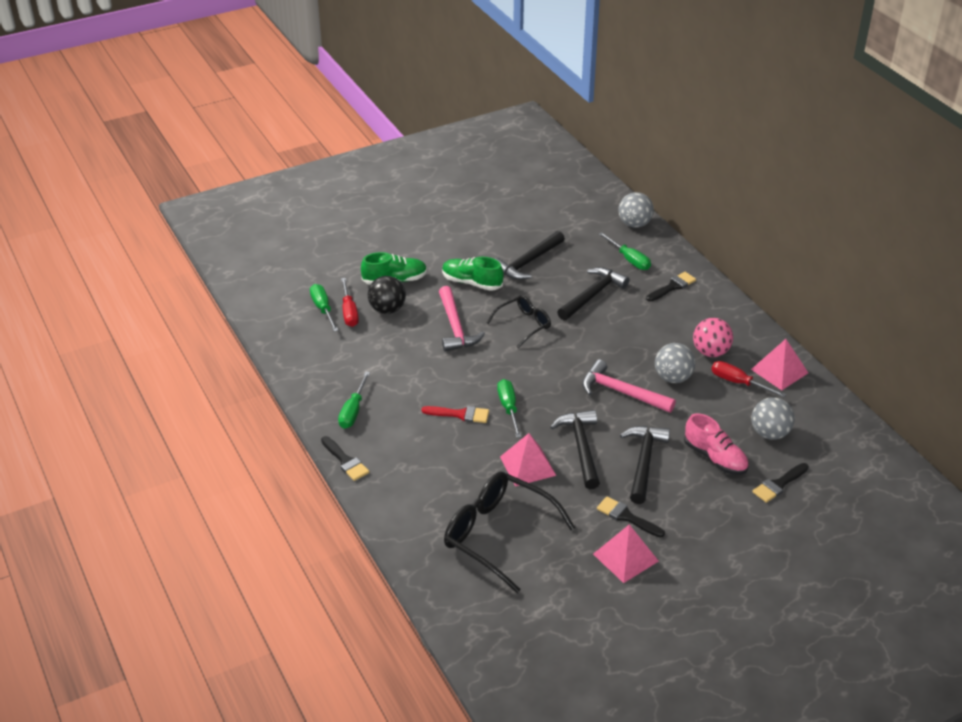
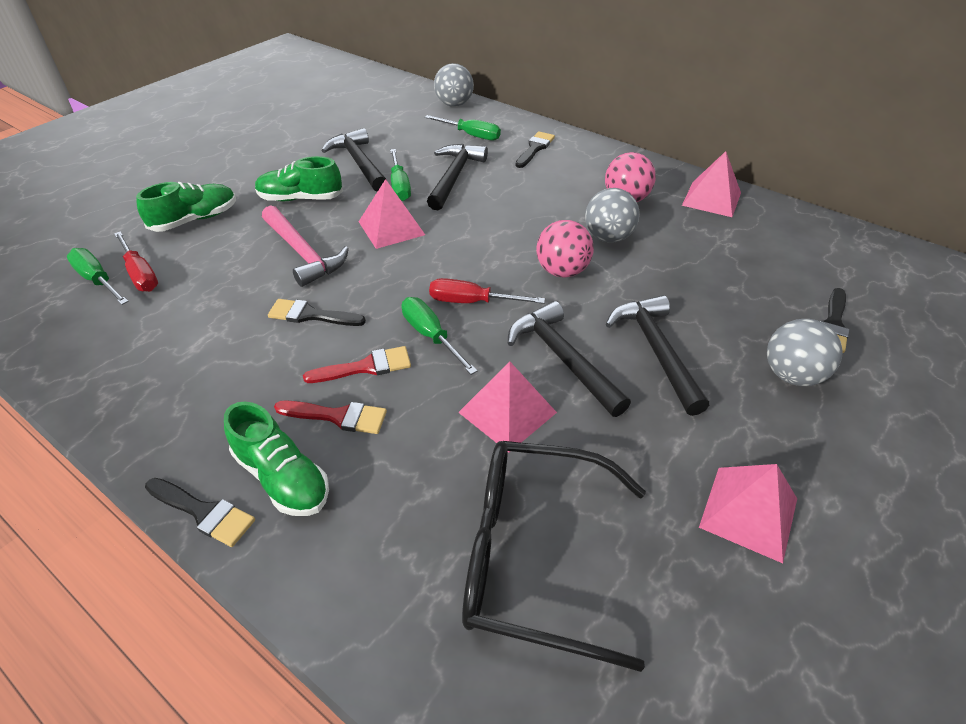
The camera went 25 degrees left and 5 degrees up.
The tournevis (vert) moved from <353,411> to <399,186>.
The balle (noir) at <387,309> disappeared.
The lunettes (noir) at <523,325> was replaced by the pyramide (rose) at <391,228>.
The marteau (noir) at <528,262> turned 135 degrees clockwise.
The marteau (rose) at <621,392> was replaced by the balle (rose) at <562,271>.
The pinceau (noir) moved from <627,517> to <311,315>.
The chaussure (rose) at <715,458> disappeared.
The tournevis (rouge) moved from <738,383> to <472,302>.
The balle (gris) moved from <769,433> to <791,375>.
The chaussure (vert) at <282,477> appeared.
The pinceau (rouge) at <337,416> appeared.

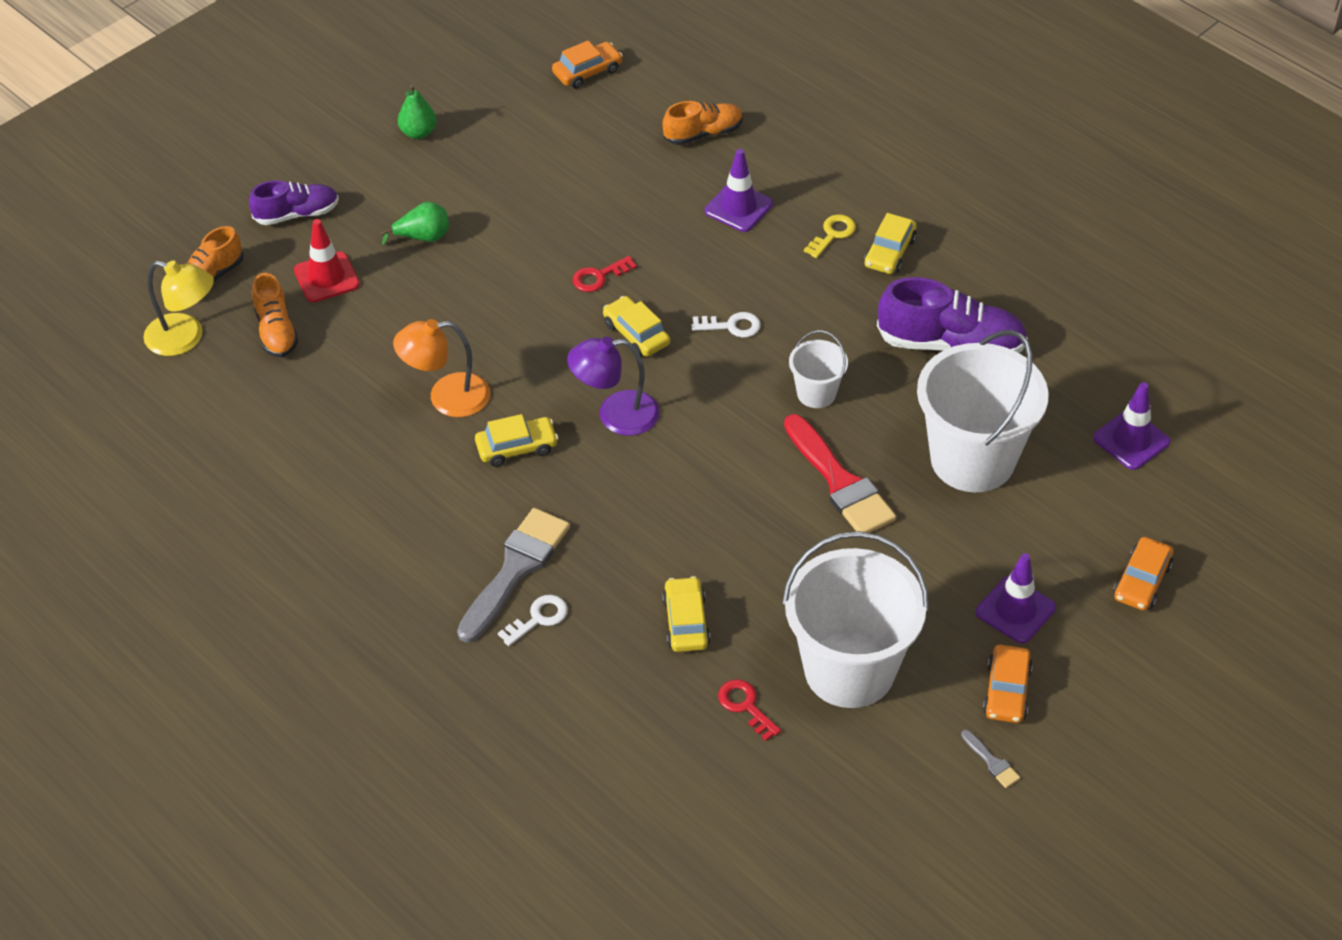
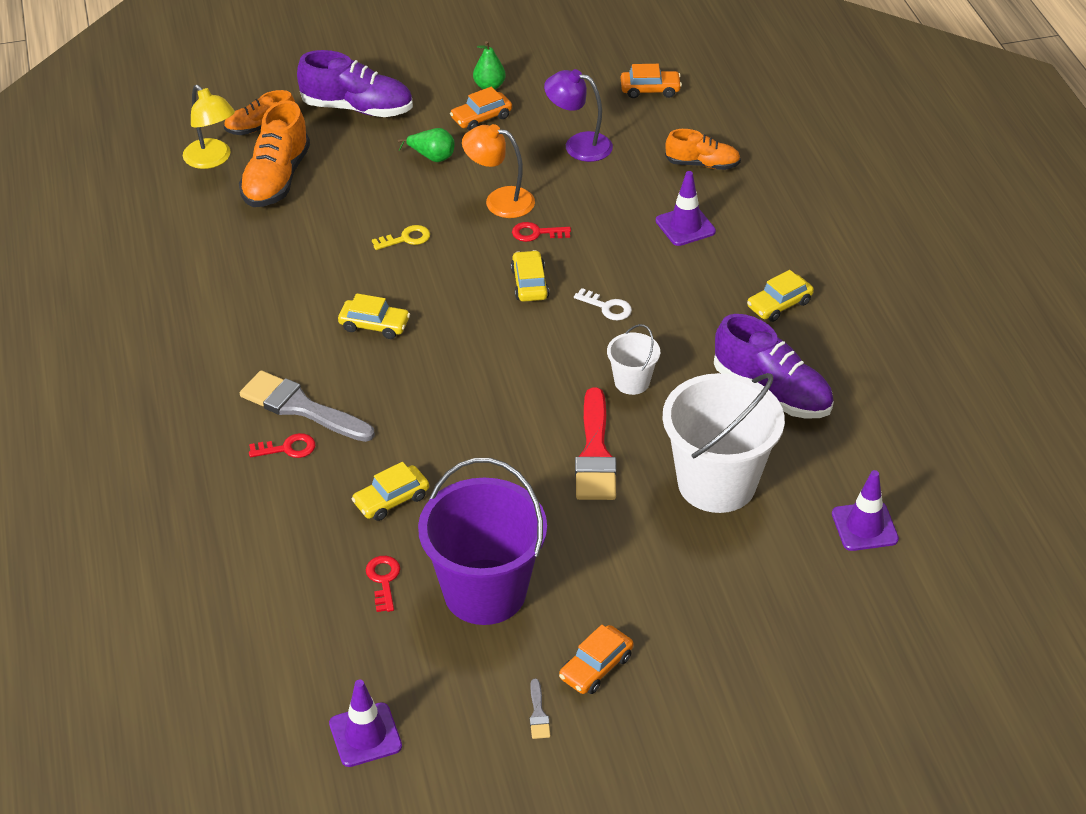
The camera went 30 degrees right and 5 degrees down.
The chaussure (violet) at <297,214> changed to 1.61 times the size.
The chaussure (orange) at <276,331> changed to 1.61 times the size.
The cône de chantier (rouge) at <326,277> disappeared.
The lampe (orange) moved from <446,397> to <499,200>.
The pinceau (gris) at <515,569> turned 120 degrees counterclockwise.
The clé (blanc) at <538,618> became the clé (rouge) at <287,448>.
The lampe (violet) moved from <615,415> to <578,145>.
The voiture (jaune) at <686,622> turned 150 degrees counterclockwise.
The seau (blanc) at <849,670> became the seau (violet) at <485,592>.
The clé (jaune) moved from <832,234> to <406,239>.
The cône de chantier (violet) moved from <1015,610> to <365,735>.
The voiture (orange) moved from <1142,581> to <481,118>.

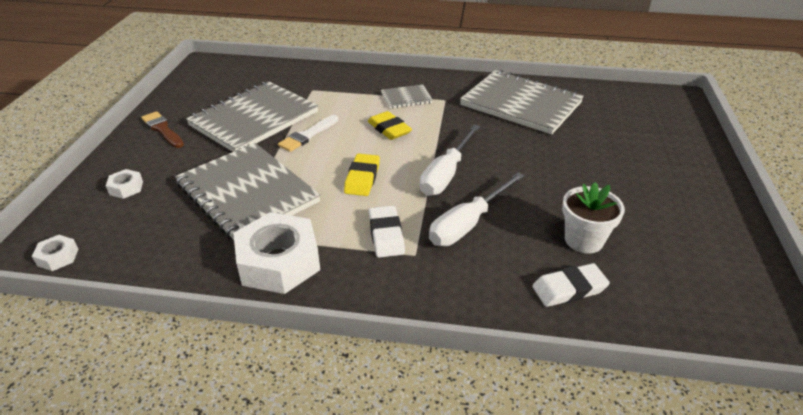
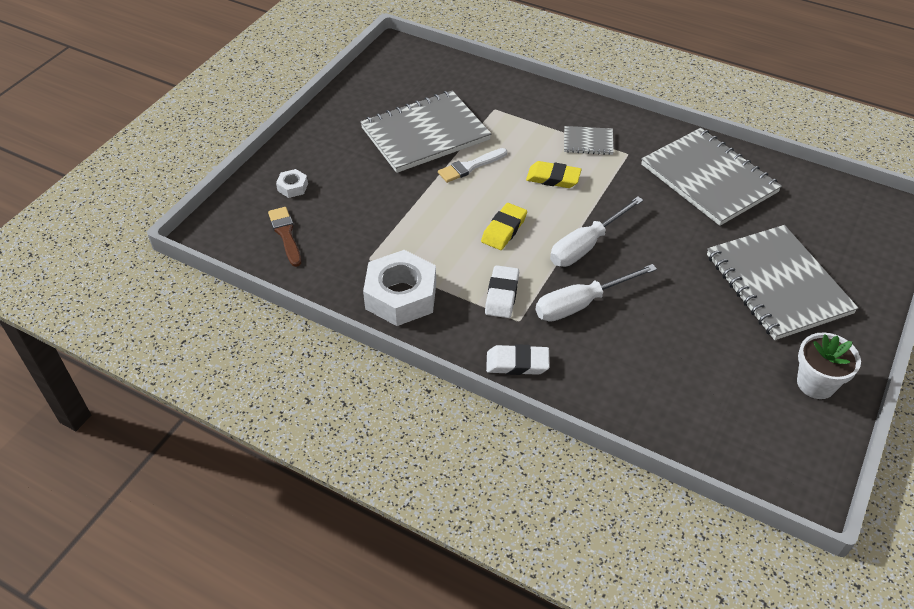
The camera went 20 degrees right and 10 degrees up.
The écrou (blanc) at <58,257> disappeared.
The pinceau (marron) moved from <162,129> to <285,234>.
The carnet (gris) moved from <247,193> to <777,284>.
The gomme (jaune) at <389,129> turned 60 degrees counterclockwise.
The gomme (blanc) moved from <569,289> to <517,363>.
The pot de fleurs (blanc) moved from <583,240> to <816,383>.

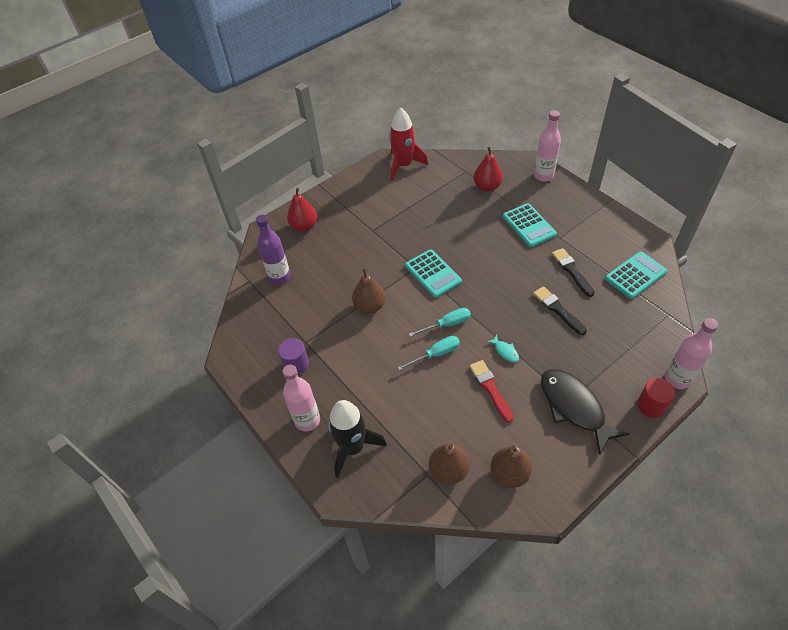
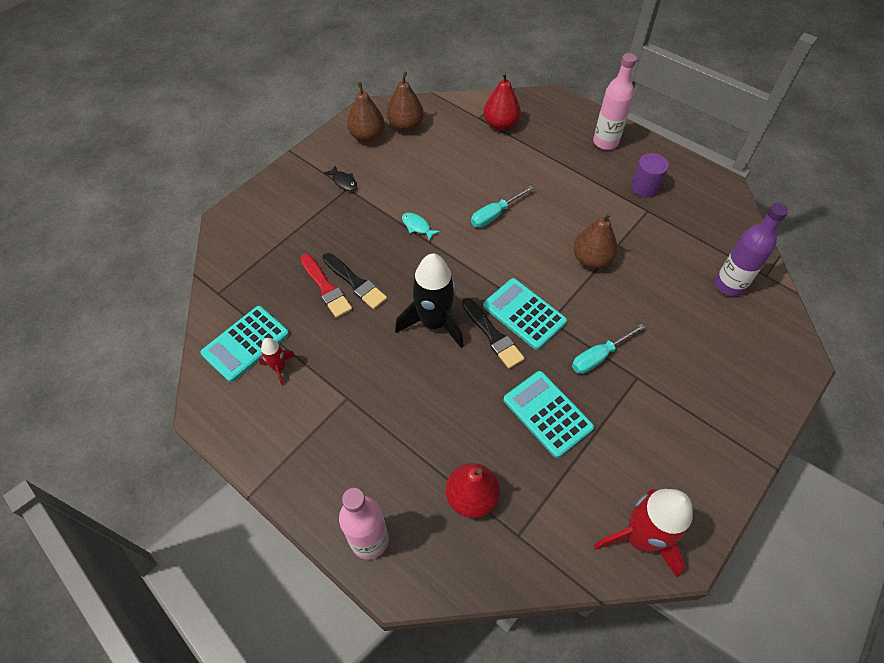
The camera went 165 degrees right and 5 degrees up.
The poire (rouge) moved from <304,226> to <500,124>.
The fusée (noir) moved from <353,448> to <433,323>.
The tournevis (turquoise) moved from <447,324> to <599,356>.
The poire (marron) moved from <448,471> to <367,136>.
The pinceau (rouge) moved from <490,388> to <326,288>.
The calculatrice (turquoise) moved from <529,225> to <547,414>.
The poisson (noir) at <574,407> changed to 0.40 times the size.
The pinceau (noir) moved from <571,271> to <493,335>.
The cylindre (rouge) at <651,405> disappeared.
The bouteille (rose) at <677,379> disappeared.
The fusée (rouge) at <279,368> appeared.

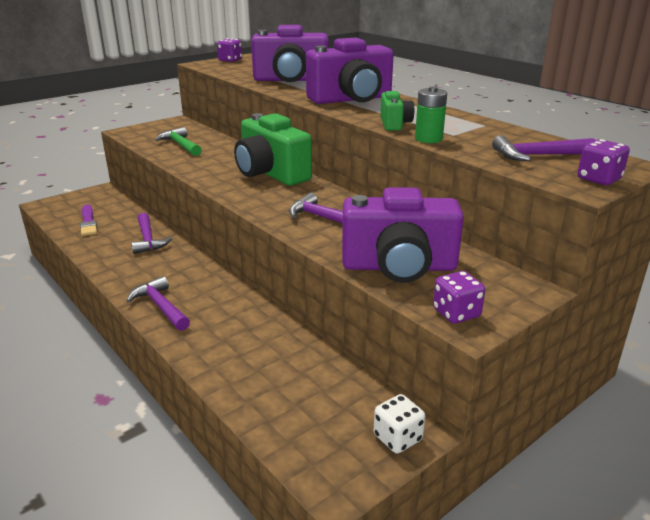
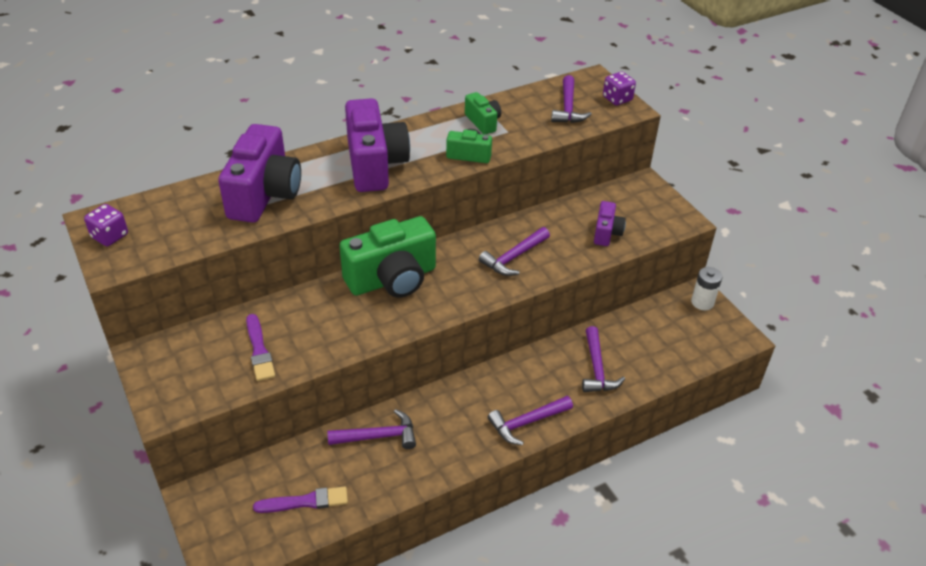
The camera went 80 degrees left and 15 degrees up.
The marteau (vert) at <180,145> was replaced by the pinceau (violet) at <259,350>.
The appareil photo (violet) at <399,267> changed to 0.50 times the size.
The dé (blanc) at <397,438> was replaced by the pile (blanc) at <702,302>.
The pile (vert) at <428,139> disappeared.
The dé (violet) at <456,313> disappeared.
The appareil photo (vert) at <483,122> appeared.
The marteau (violet) at <597,368> appeared.

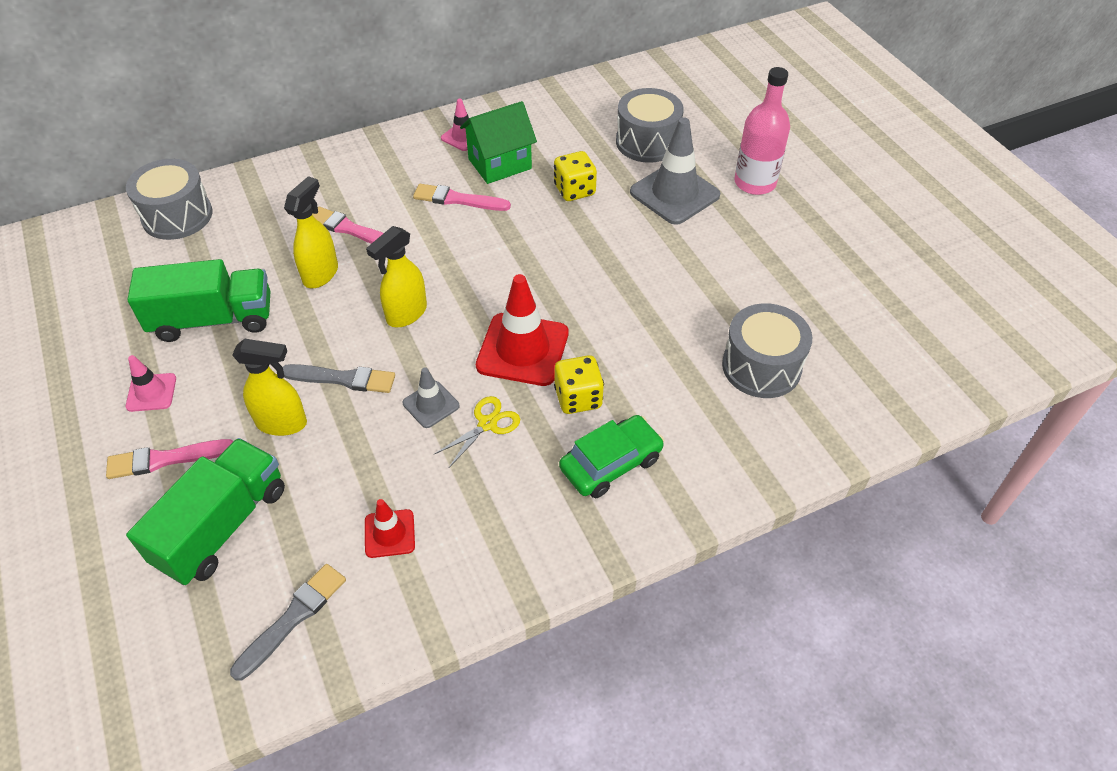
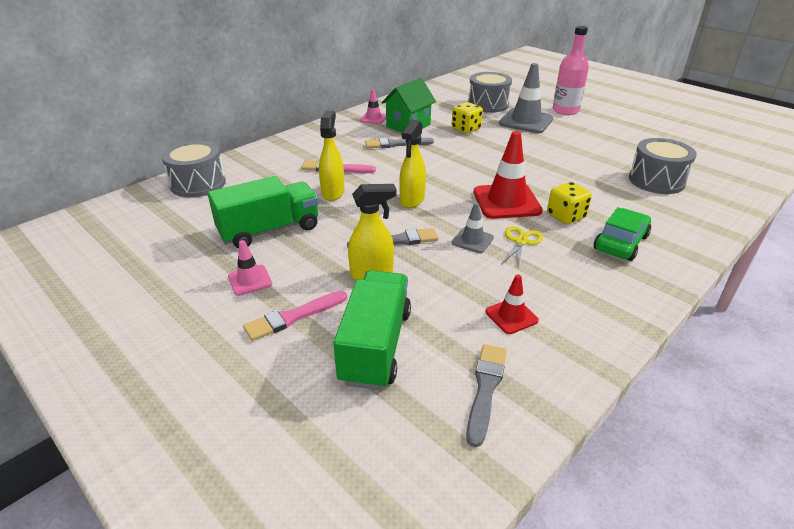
The camera went 20 degrees left and 15 degrees down.
The pinceau (rose) at <458,199> became the pinceau (gris) at <396,144>.

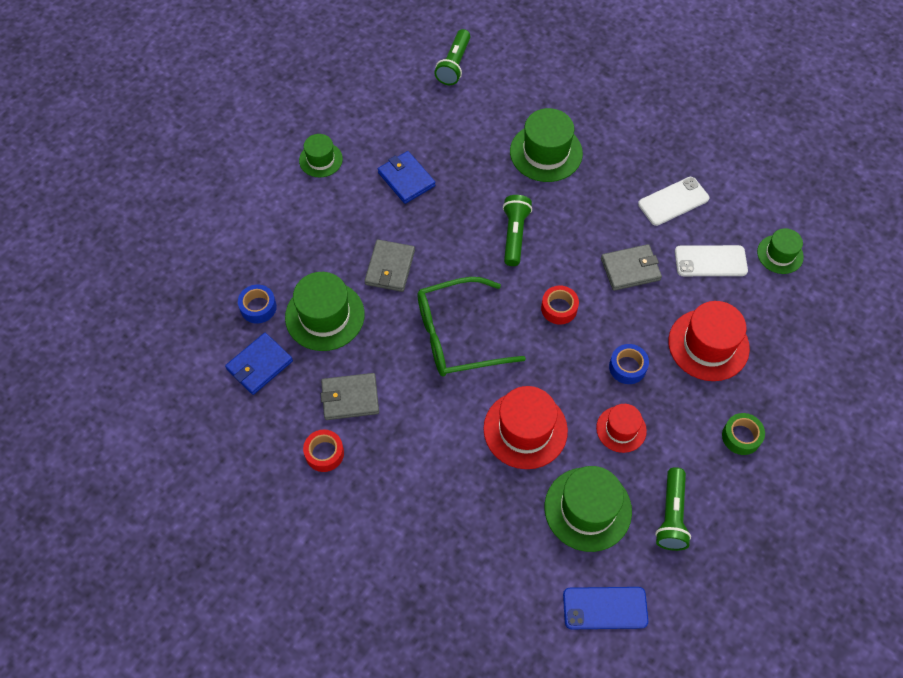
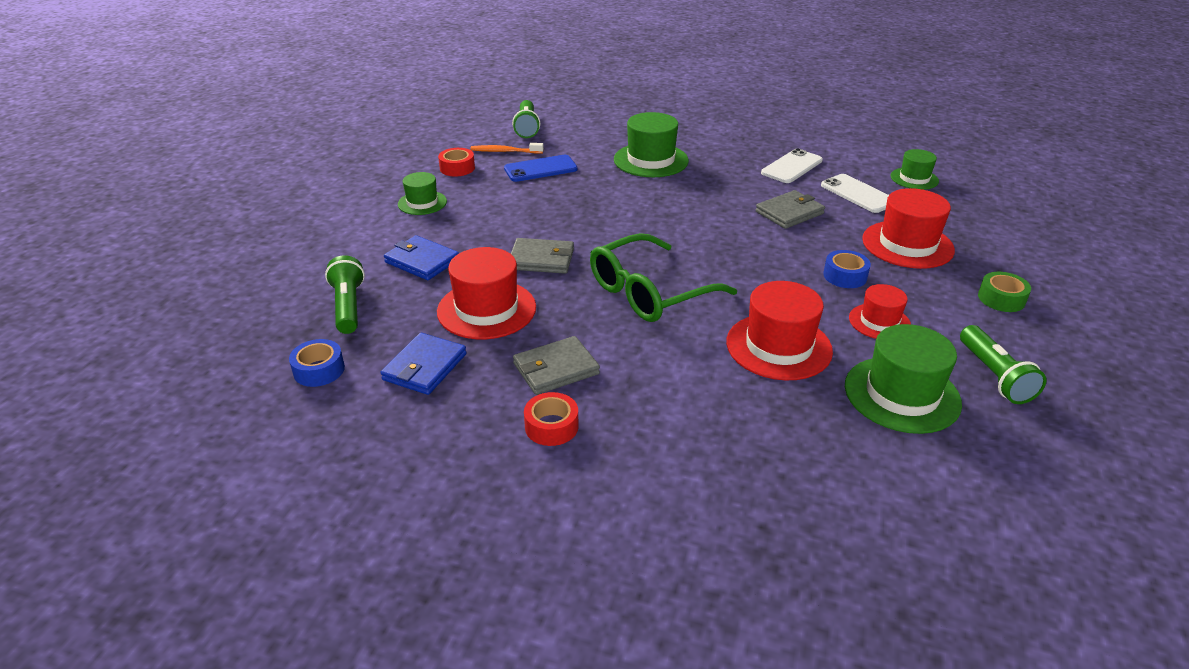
The camera went 20 degrees left and 25 degrees down.
The ruban adhésif (bleu) moved from <258,307> to <319,370>.
The chapeau (vert) at <325,316> became the chapeau (rouge) at <486,309>.
The portefeuille (gris) at <390,267> turned 75 degrees counterclockwise.
The portefeuille (bleu) moved from <406,179> to <422,261>.
The lampe de poche (vert) moved from <514,235> to <348,306>.
The ruban adhésif (rouge) moved from <559,308> to <457,168>.
The téléphone (bleu) moved from <605,608> to <540,169>.
The téléphone (blanc) at <710,261> turned 75 degrees clockwise.
The brosse à dents (orange) at <505,151> appeared.

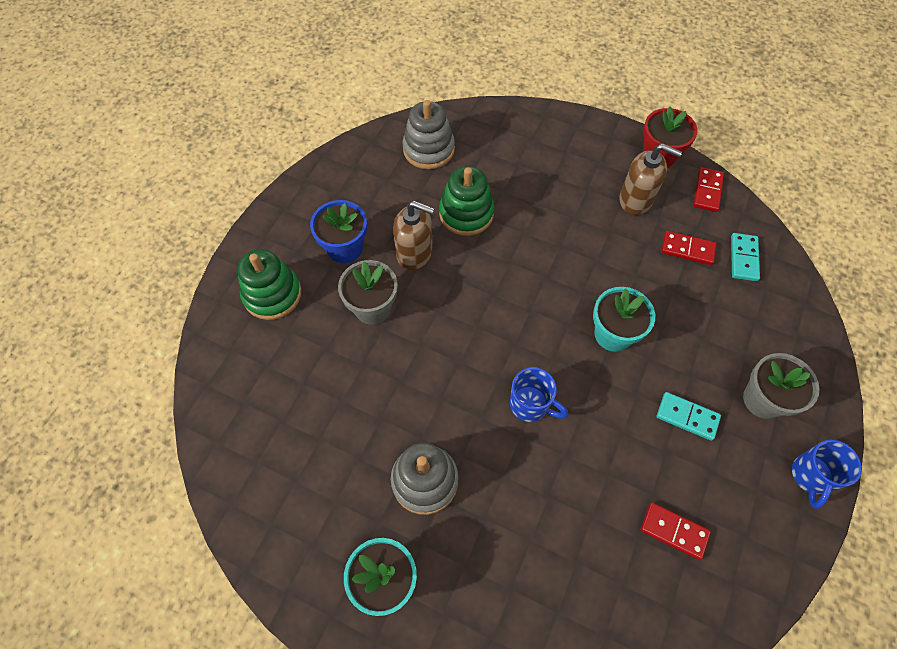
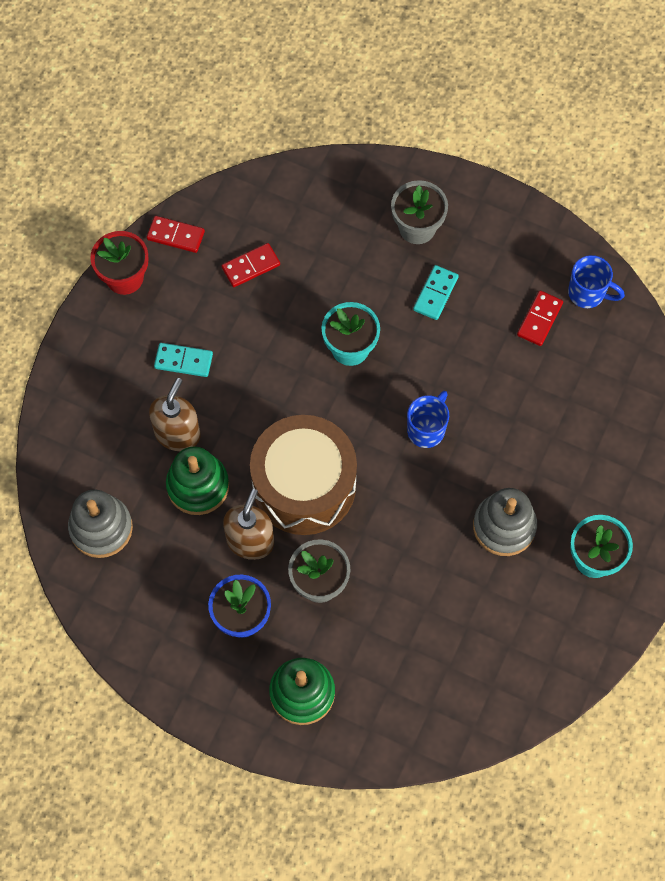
The camera went 90 degrees left and 5 degrees up.
The distributeur de savon (marron) moved from <636,200> to <177,433>.
The domino (rouge) at <687,249> turned 45 degrees clockwise.
The domino (turquoise) moved from <744,258> to <183,361>.
The tasse (bleu) moved from <810,476> to <587,293>.
The tambour (marron) at <304,485> appeared.

